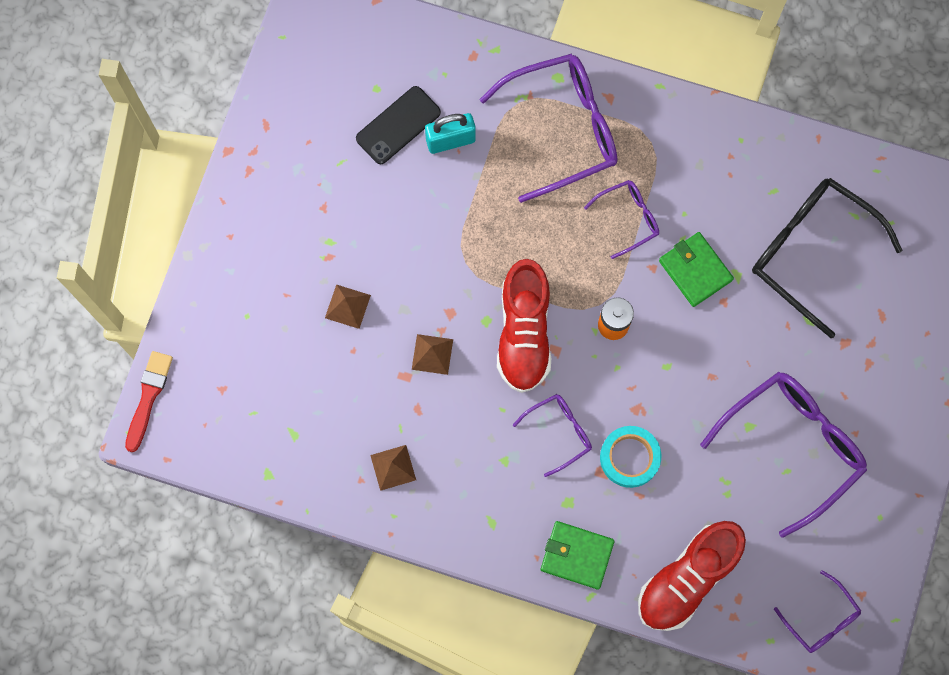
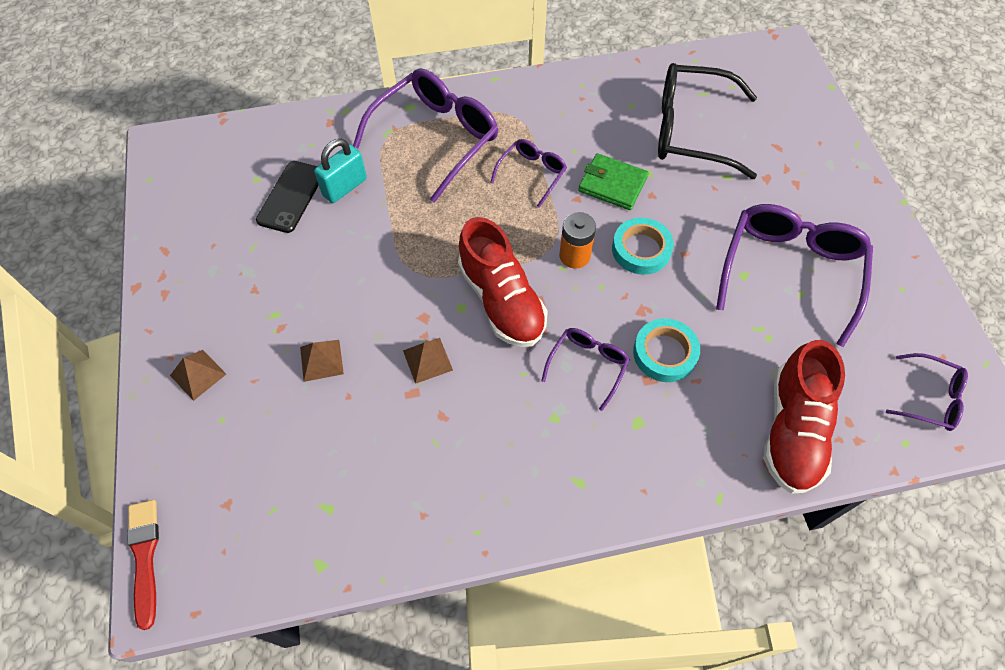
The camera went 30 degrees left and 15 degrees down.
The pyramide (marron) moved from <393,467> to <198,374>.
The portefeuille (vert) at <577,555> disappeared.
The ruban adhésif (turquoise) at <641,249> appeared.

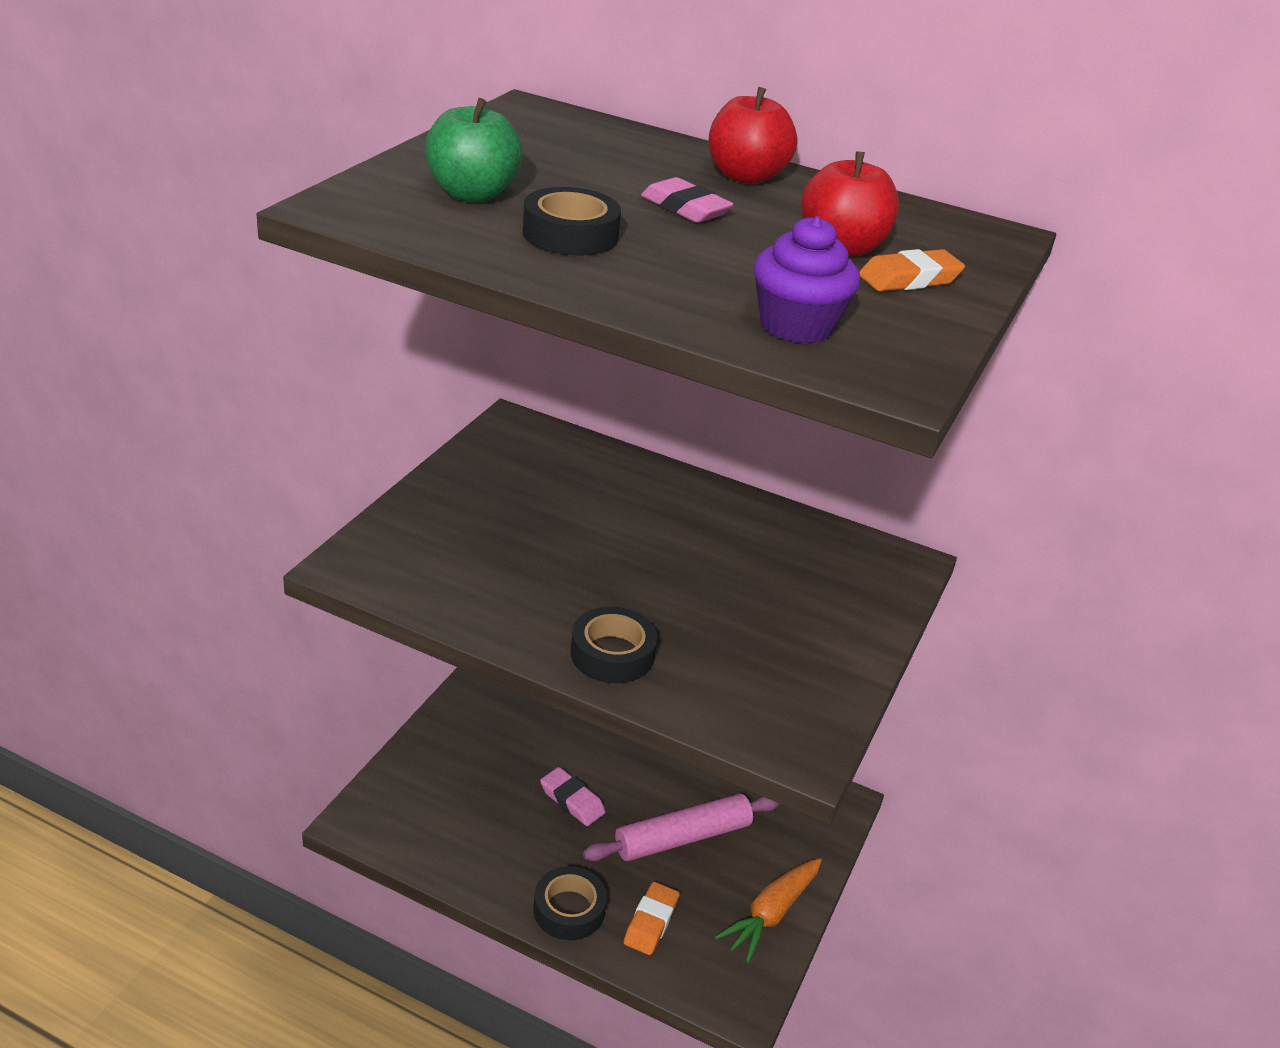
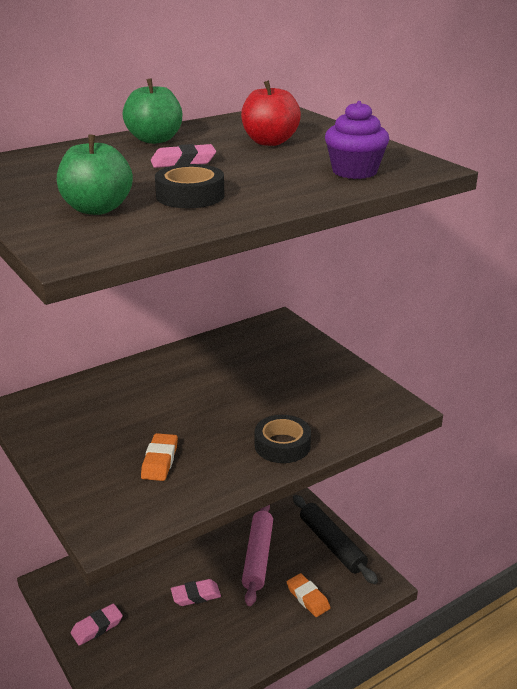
The camera went 55 degrees left and 5 degrees down.
The ruban adhésif (noir) at <569,910> disappeared.
The pomme (rouge) at <745,176> became the pomme (vert) at <155,140>.
The carotte (orange) at <770,914> was replaced by the rouleau à pâtisserie (noir) at <332,544>.
The gomme (orange) moved from <909,279> to <160,461>.
The gomme (rose) at <97,627> appeared.

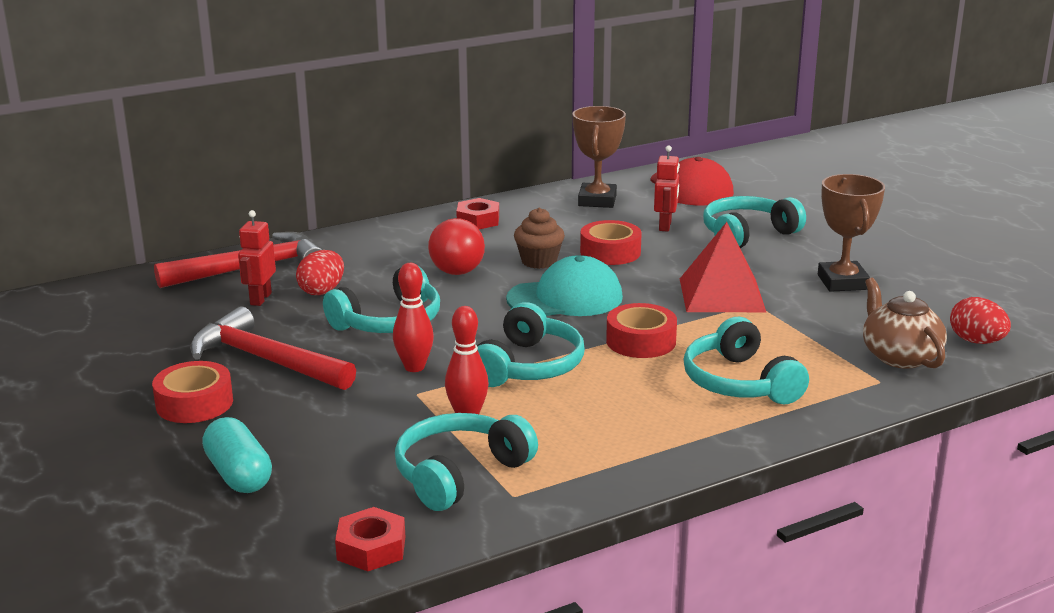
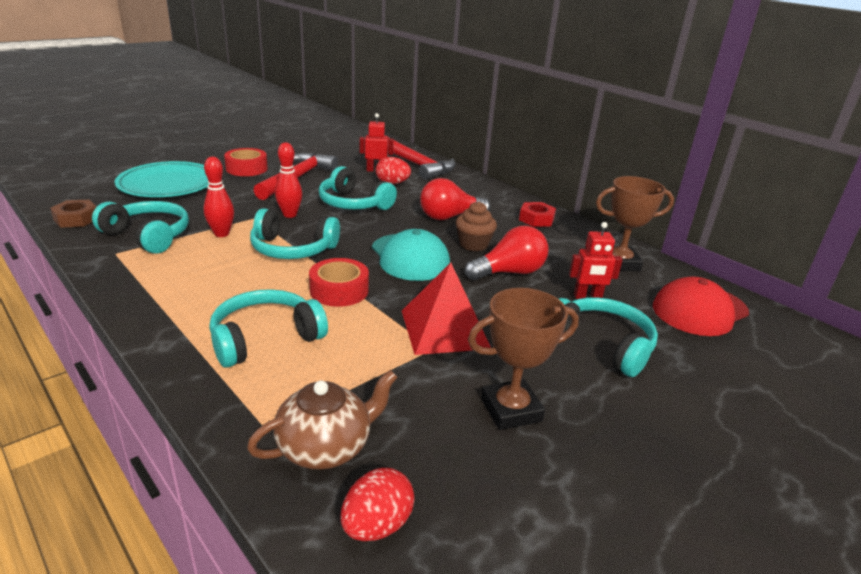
The camera went 75 degrees right and 5 degrees up.
The gélule (turquoise) at <239,474> was replaced by the assiette (turquoise) at <168,184>.
The écrou (rouge) at <371,548> became the écrou (marron) at <76,219>.
The ruban adhésif (rouge) at <610,252> was replaced by the ampoule (rouge) at <509,272>.

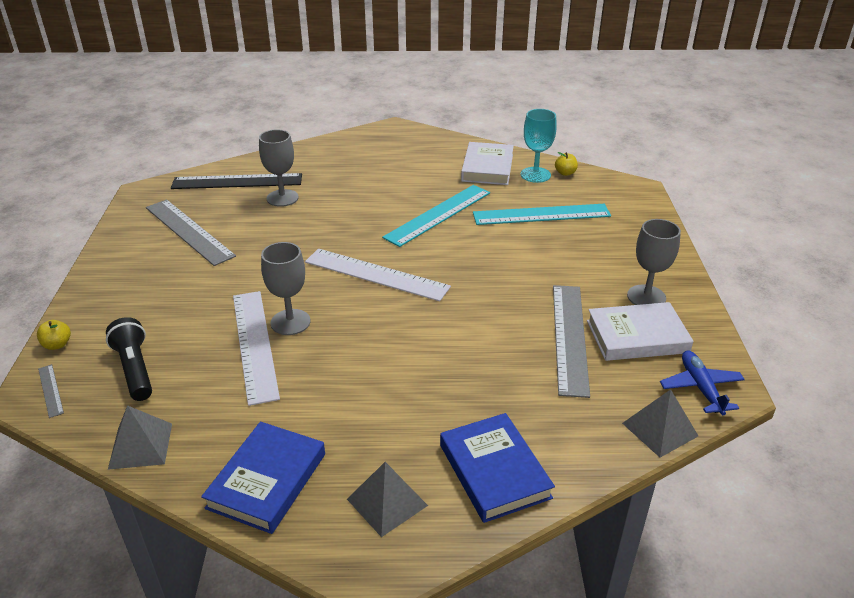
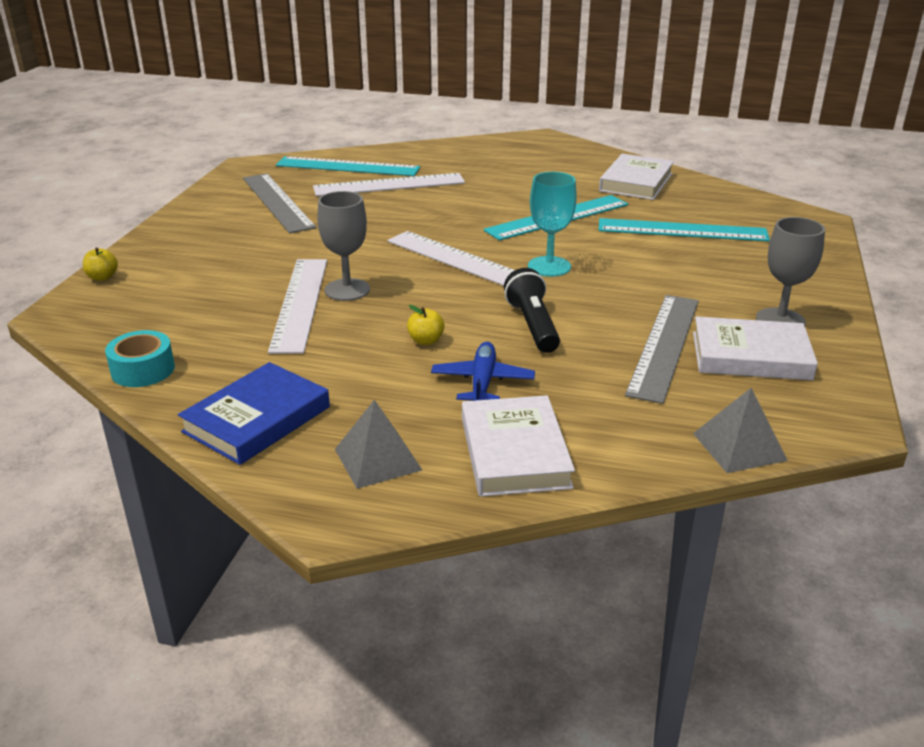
The camera went 15 degrees right and 5 degrees down.
The règle (gris) at <50,390> disappeared.
The lampe de poche (noir) moved from <135,369> to <533,325>.
The pyramide (gris) at <140,446> was replaced by the ruban adhésif (turquoise) at <143,370>.
The règle (noir) at <237,182> became the règle (turquoise) at <347,167>.
The verre à pied (gris) at <282,198> was replaced by the règle (blanc) at <389,185>.
The livre (bleu) at <494,471> became the livre (blanc) at <514,452>.
The verre à pied (turquoise) moved from <535,175> to <549,266>.
The pomme (jaune) moved from <565,173> to <426,341>.
The avion (bleu) moved from <700,388> to <482,382>.

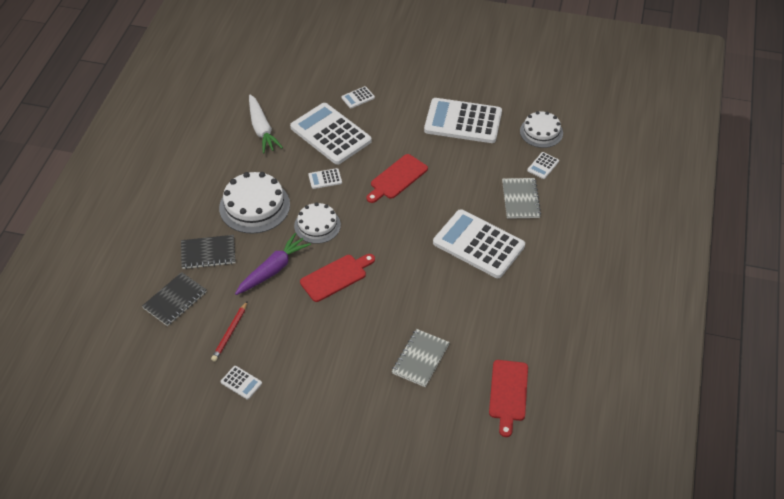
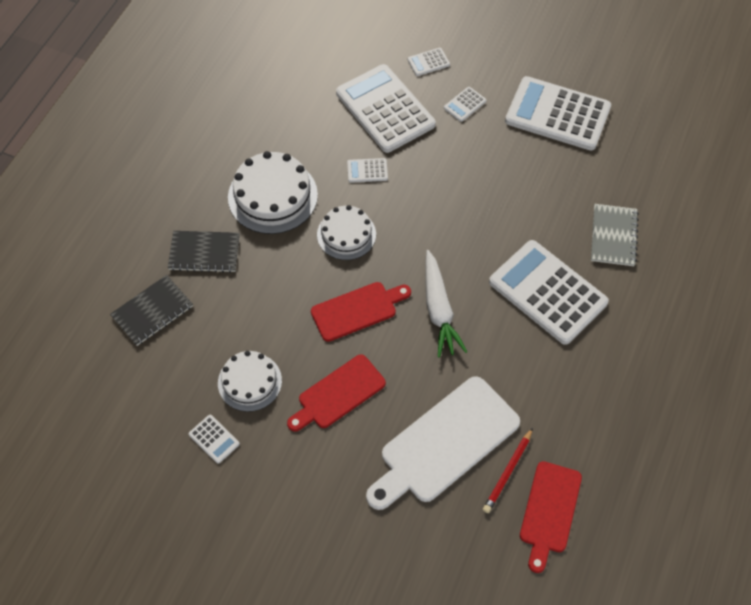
The camera went 10 degrees right and 10 degrees up.
The crayon (rouge) moved from <230,333> to <507,472>.
The carotte (violet) at <273,270> disappeared.
The carotte (blanc) moved from <262,129> to <439,309>.
The planche à découper (rouge) moved from <397,178> to <338,394>.
The carnet (gris) at <420,359> was replaced by the planche à découper (blanc) at <445,443>.
The gâteau (blanc) moved from <541,132> to <250,382>.
The calculatrice (blanc) moved from <543,166> to <465,104>.

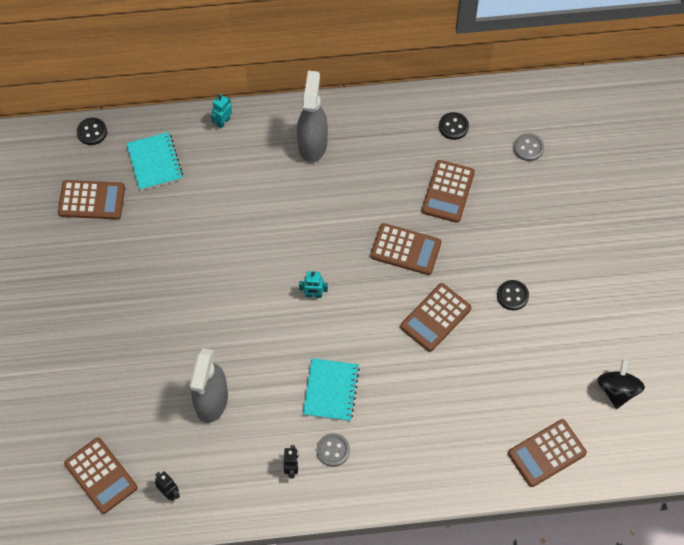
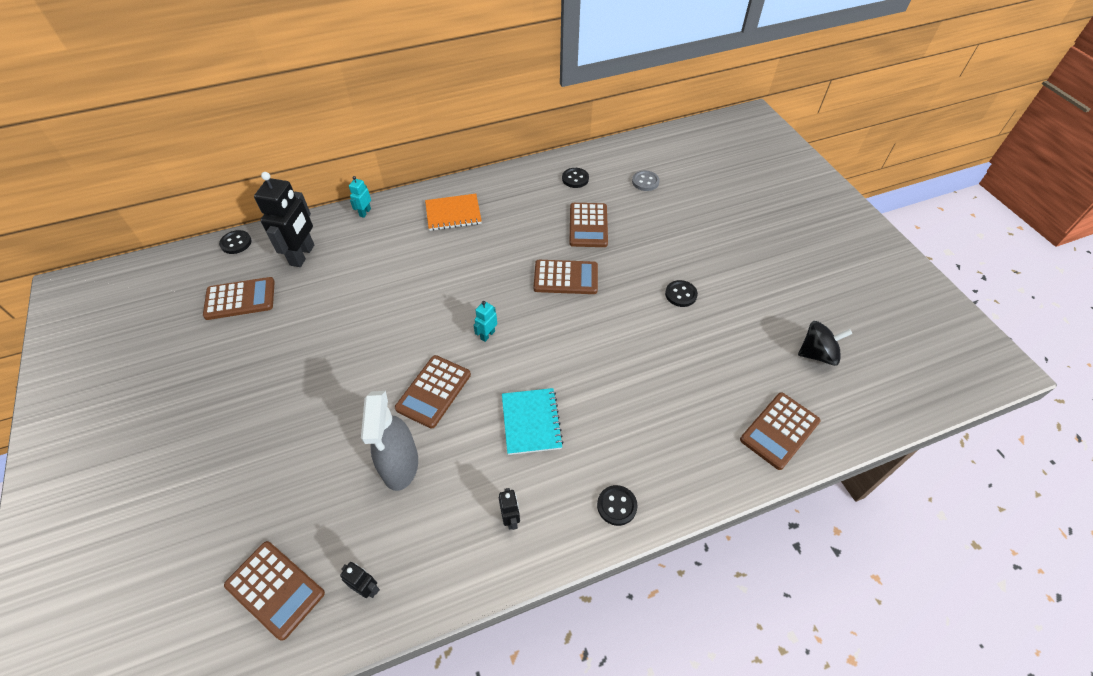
The camera went 15 degrees left and 10 degrees down.
The carnet (turquoise) at <155,162> was replaced by the robot (noir) at <303,255>.
The vaporisateur (gris) at <313,144> was replaced by the carnet (orange) at <453,214>.
The robot (turquoise) at <313,295> turned 135 degrees clockwise.
The bouton (gris) at <333,450> disappeared.
The calculatrice (marron) moved from <435,318> to <434,391>.
The toupie (noir) at <617,390> turned 90 degrees clockwise.
The bouton (noir) at <616,506> appeared.

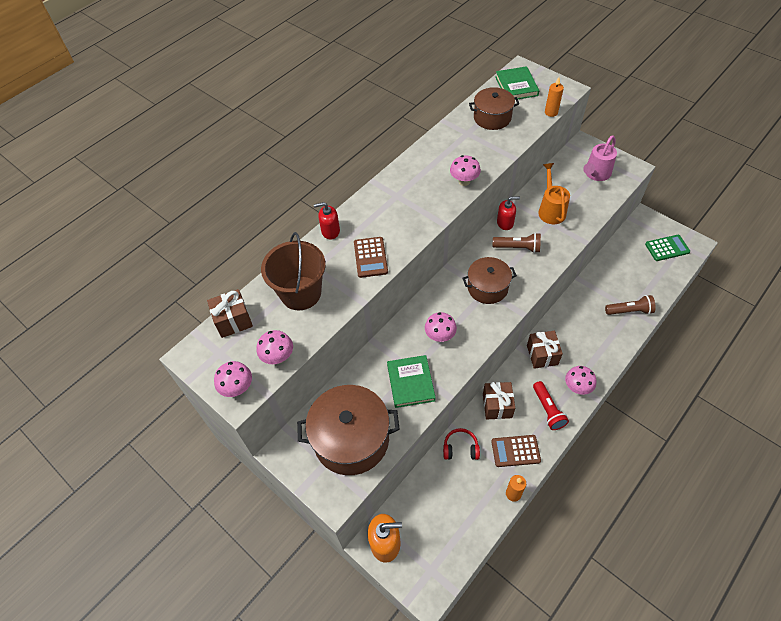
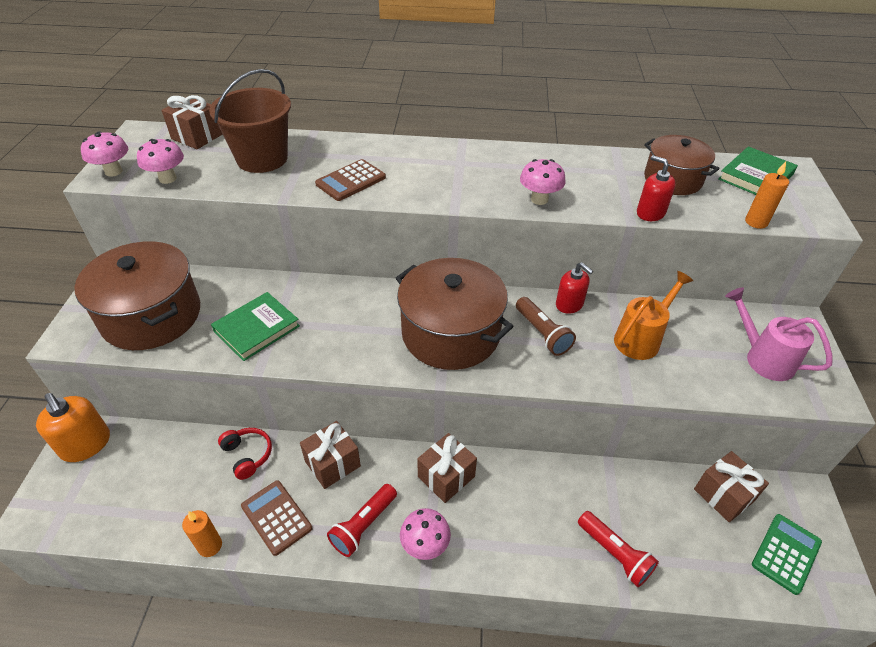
The camera went 50 degrees right and 10 degrees down.
The distributeur de savon (rouge) moved from <330,231> to <650,213>.
The champignon (rose) at <440,336> disappeared.
The marmite (marron) at <487,287> changed to 1.62 times the size.
The arrosoir (rose) at <595,174> turned 45 degrees clockwise.
The lampe de poche (marron) at <629,311> became the lampe de poche (rouge) at <615,554>.
The calculatrice (vert) at <667,248> turned 90 degrees counterclockwise.
The cadeau (marron) at <723,495> appeared.

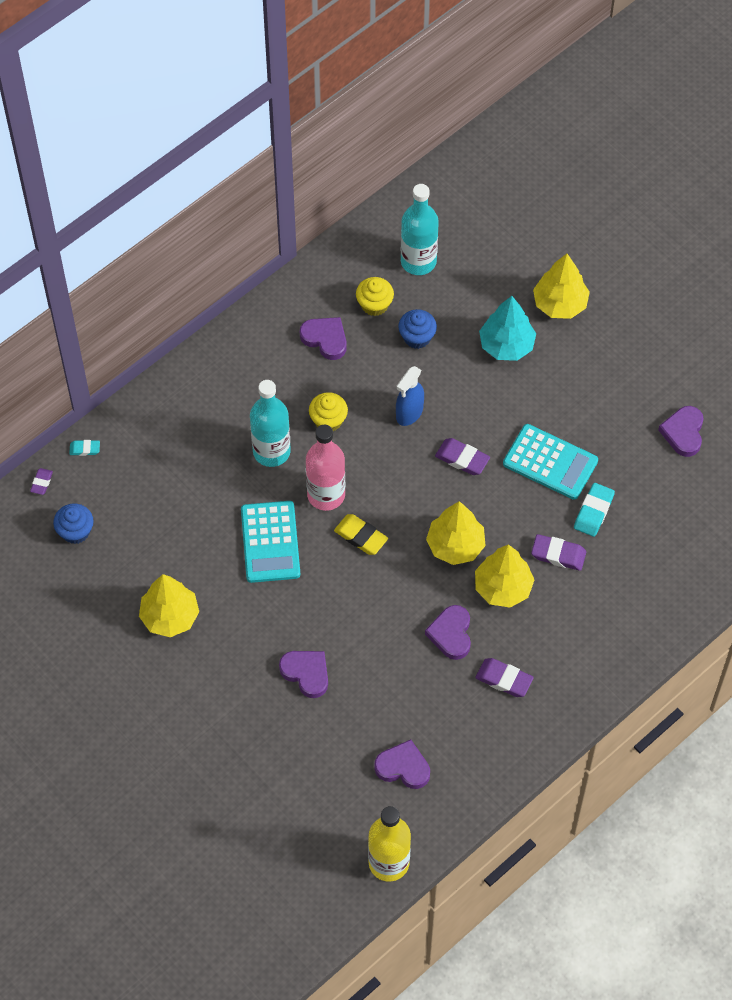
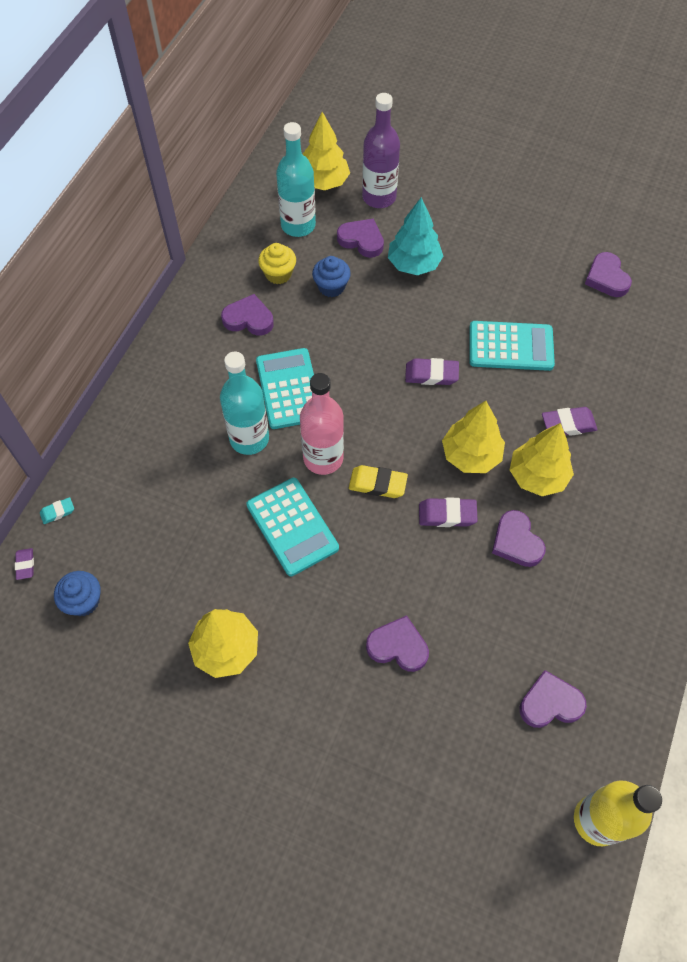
The camera went 25 degrees left and 0 degrees up.
The muffin (jaune) at <328,420> was replaced by the calculatrice (turquoise) at <289,389>.
The vaporisateur (bleu) at <409,413> disappeared.
The gomme (violet) moved from <504,679> to <447,515>.
The arbre (jaune) moved from <560,304> to <323,182>.
The gomme (turquoise) at <593,512> disappeared.
The cœur (violet) at <361,240> appeared.
The bouteille (violet) at <379,197> appeared.

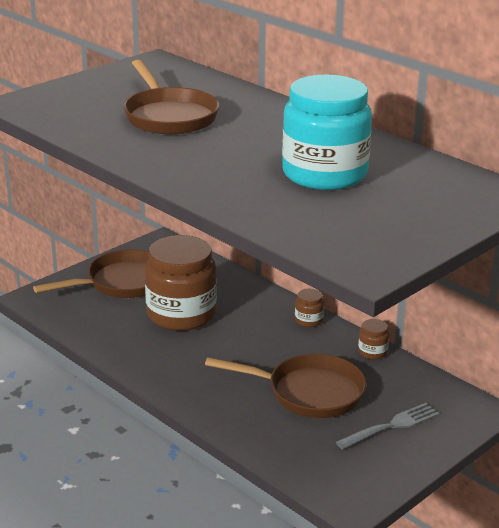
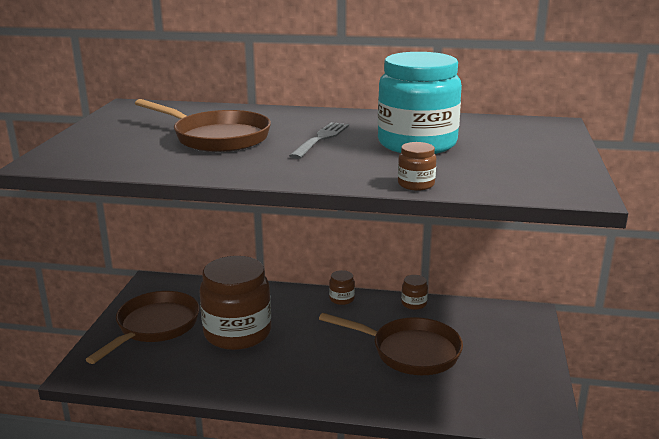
The camera went 35 degrees left and 5 degrees down.
The poêle (marron) at <309,392> turned 45 degrees clockwise.
The fourchette (gris) moved from <391,426> to <321,139>.
The bocal (marron) at <416,184> appeared.

